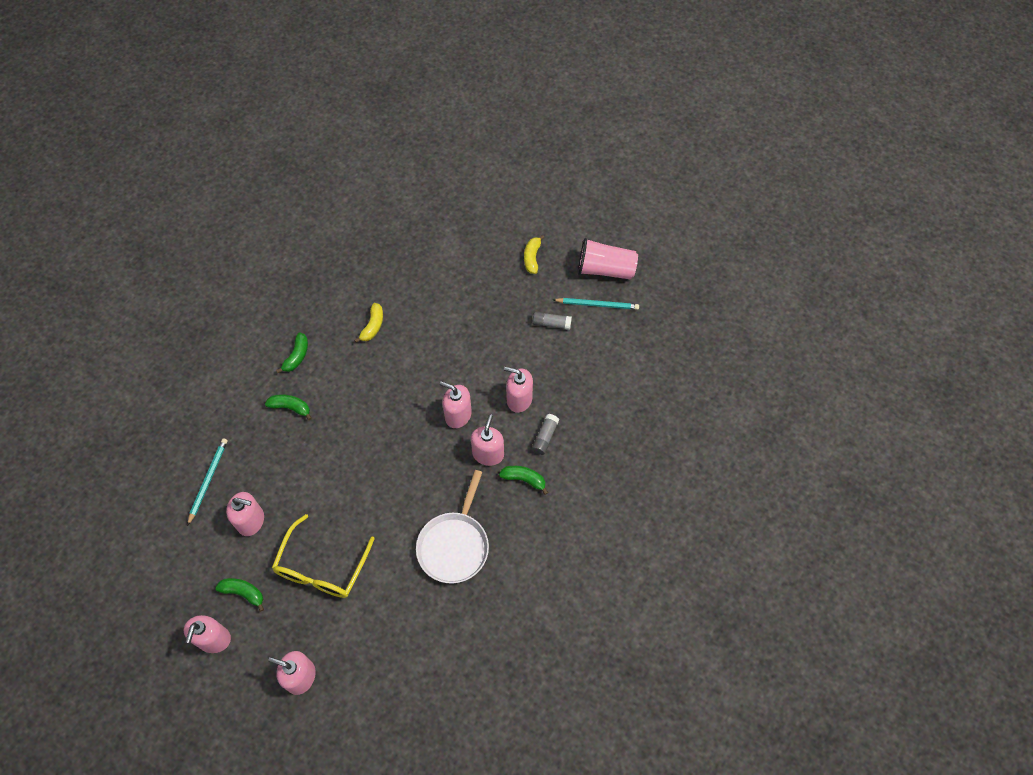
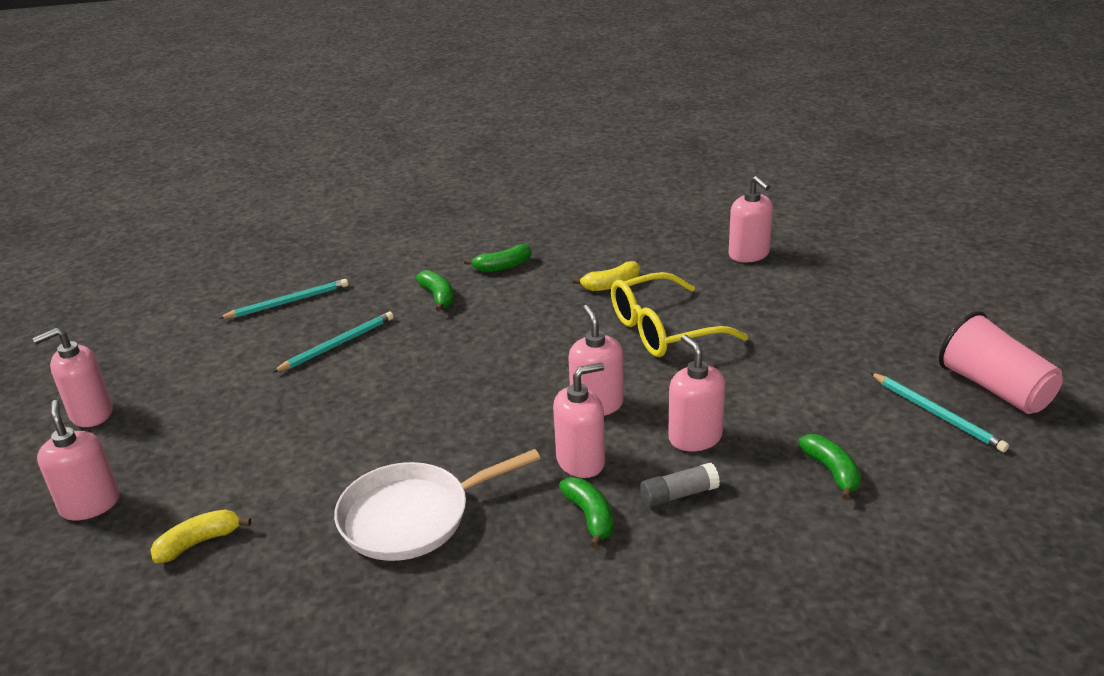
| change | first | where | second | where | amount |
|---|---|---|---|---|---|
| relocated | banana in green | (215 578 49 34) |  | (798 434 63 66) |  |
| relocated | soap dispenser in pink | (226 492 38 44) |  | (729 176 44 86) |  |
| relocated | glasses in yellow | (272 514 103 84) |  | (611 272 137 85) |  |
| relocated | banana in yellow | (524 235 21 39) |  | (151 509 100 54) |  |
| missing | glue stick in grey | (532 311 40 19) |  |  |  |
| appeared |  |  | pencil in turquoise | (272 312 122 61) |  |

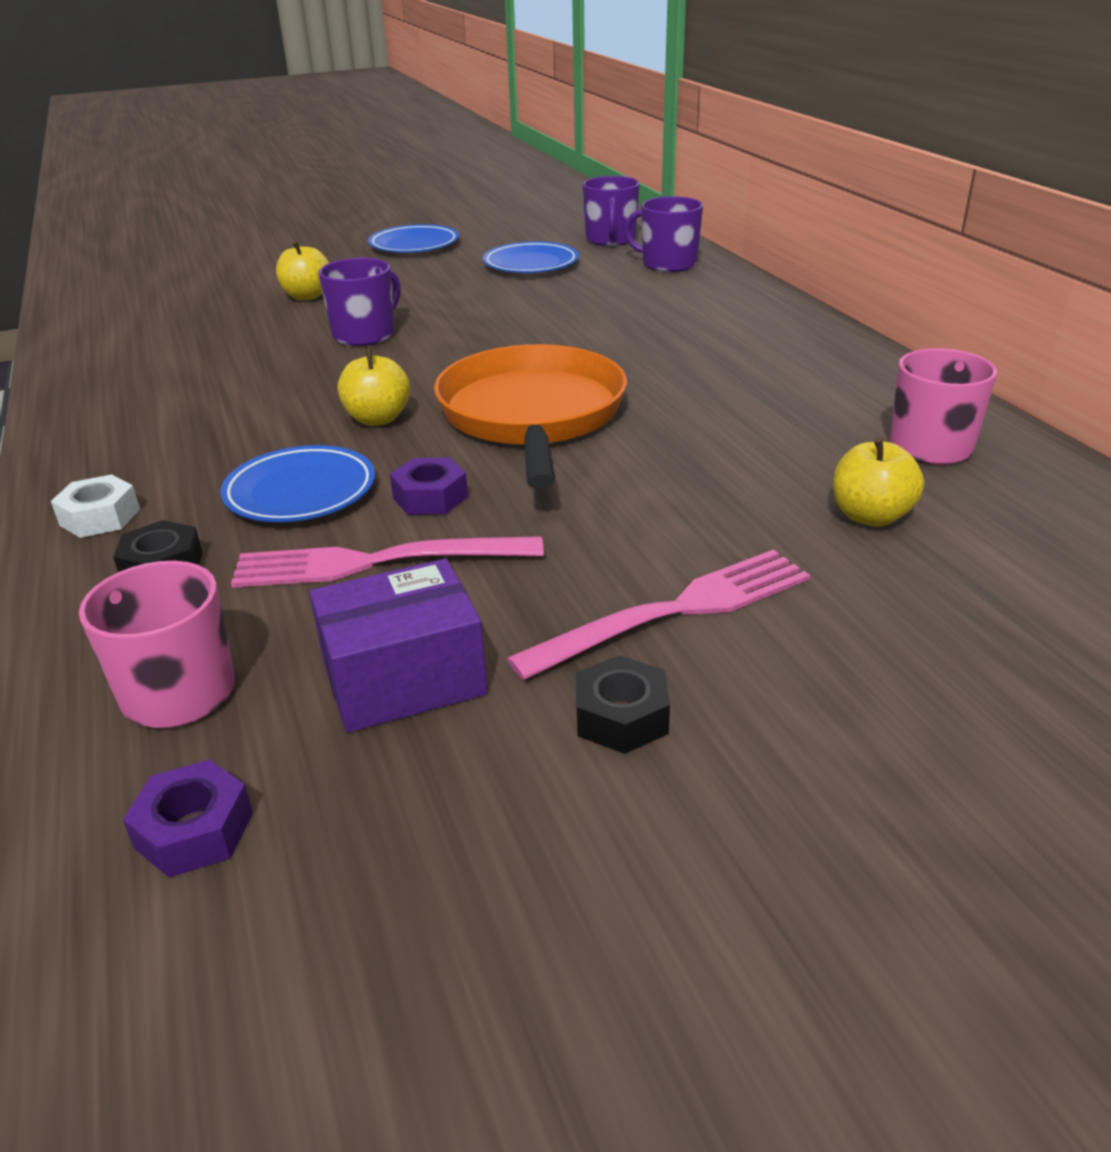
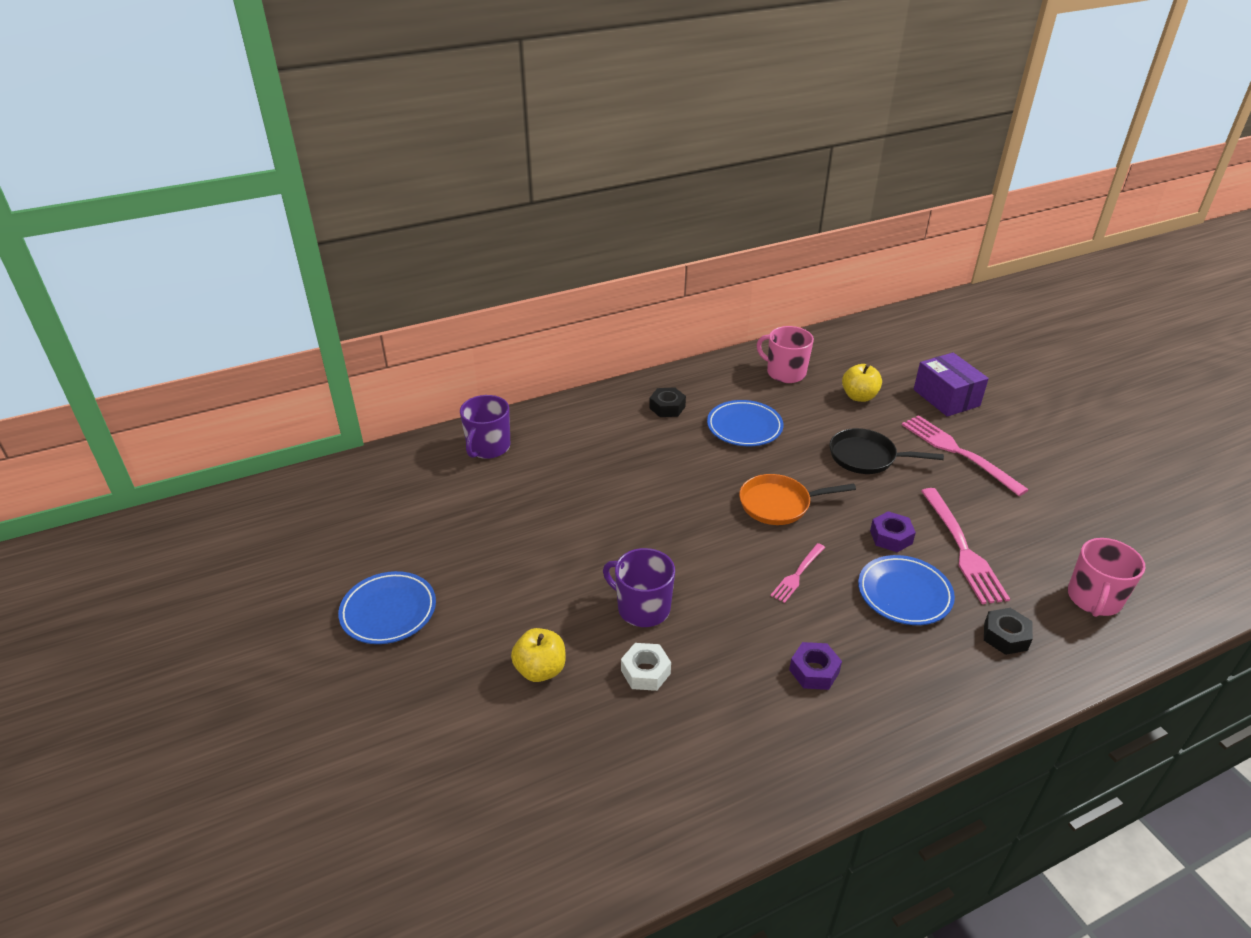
| change | first | where | second | where | amount |
|---|---|---|---|---|---|
| relocated | nut in white | (51 474 89 64) |  | (621 643 50 48) |  |
| relocated | nut in purple | (123 760 130 117) |  | (789 642 53 48) |  |
| relocated | box in purple | (309 559 179 174) |  | (914 353 75 64) |  |
| exchanged | apple in yellow | (338 348 72 78) | fork in pink | (770 543 55 60) |  |
| size | pan in orange | (434 344 193 145) |  | (739 474 117 51) | x0.58 |
| relocated | plate in blue | (483 241 96 32) |  | (707 400 76 46) |  |
| relocated | nut in black | (576 655 94 99) |  | (649 387 37 30) |  |
| missing | mug in purple | (582 176 58 70) |  |  |  |
| appeared |  |  | pan in black | (830 428 114 46) |  |

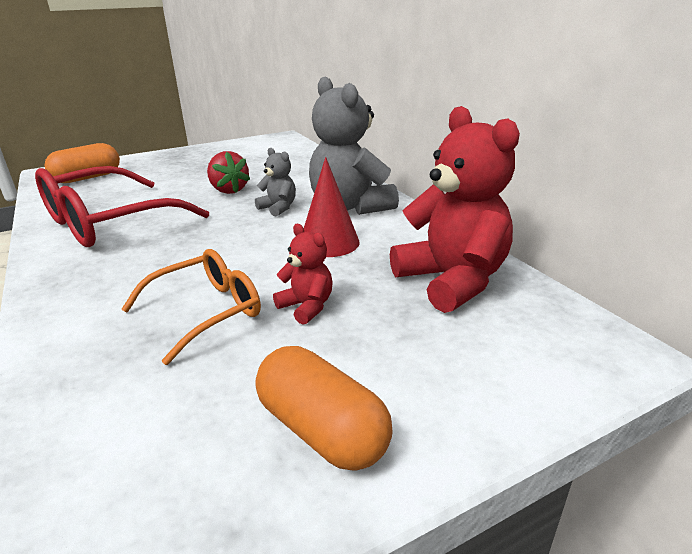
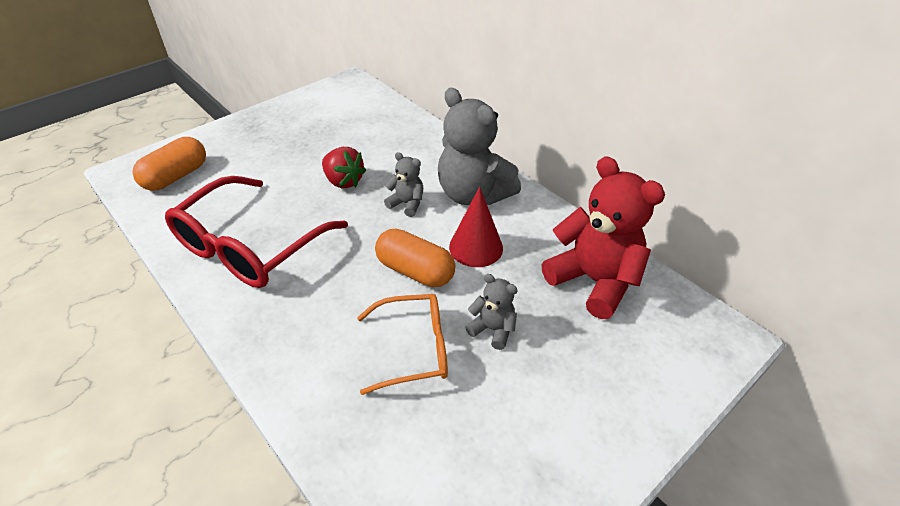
| change | first | where | second | where | amount |
|---|---|---|---|---|---|
| spun | glasses in orange | (121 249 140 116) |  | (357 294 91 101) | 45 degrees clockwise |
| relocated | capsule in orange | (256 346 137 125) |  | (375 229 80 58) |  |
| colour | teddy bear in red | (273 224 59 101) | teddy bear in grey | (465 274 53 76) |  |

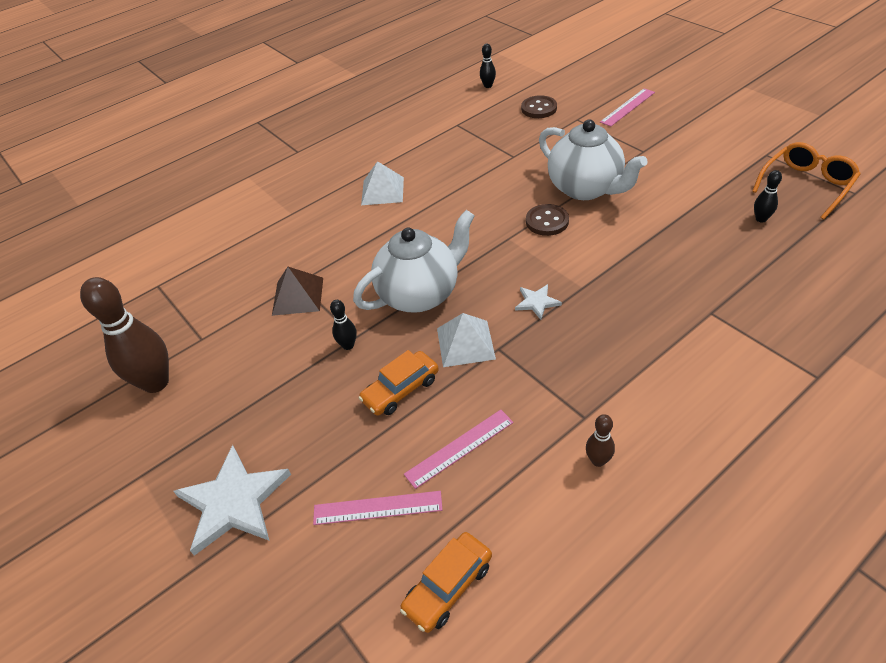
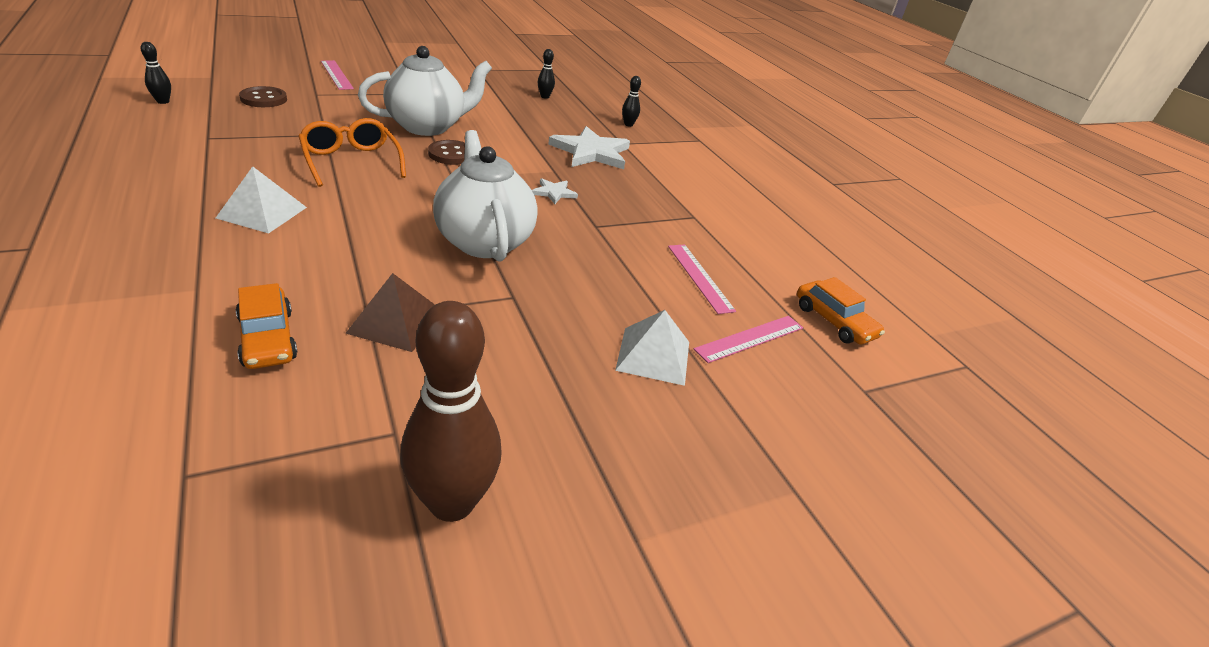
| change | first | where | second | where | amount |
|---|---|---|---|---|---|
| relocated | star in white | (173 445 118 111) |  | (548 126 82 43) |  |
| spun | ruler in pink | (313 491 129 34) |  | (694 316 109 47) | 45 degrees clockwise |
| relocated | bowling pin in black | (330 300 27 50) |  | (622 76 19 51) |  |
| relocated | car in orange | (359 350 80 66) |  | (236 283 62 86) |  |
| relocated | pyramid in white | (437 313 59 54) |  | (615 310 74 76) |  |
| missing | bowling pin in brown | (586 414 29 53) |  |  |  |
| relocated | glasses in orange | (752 142 109 78) |  | (299 118 107 69) |  |

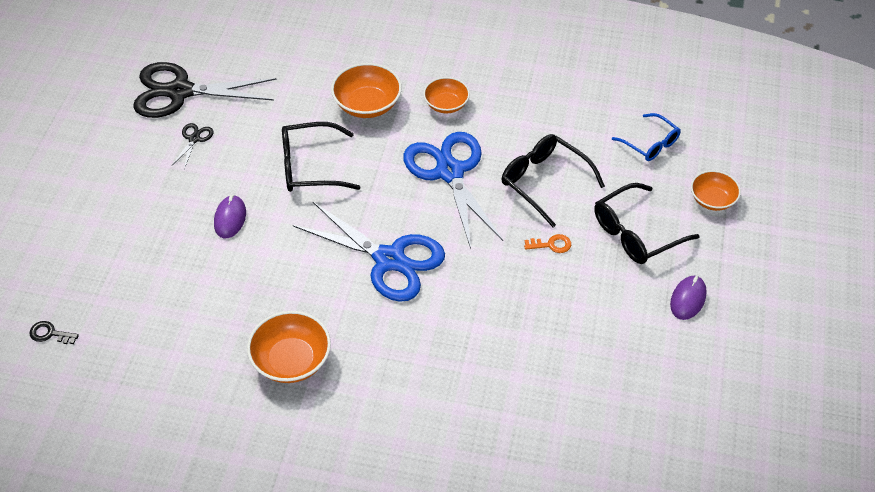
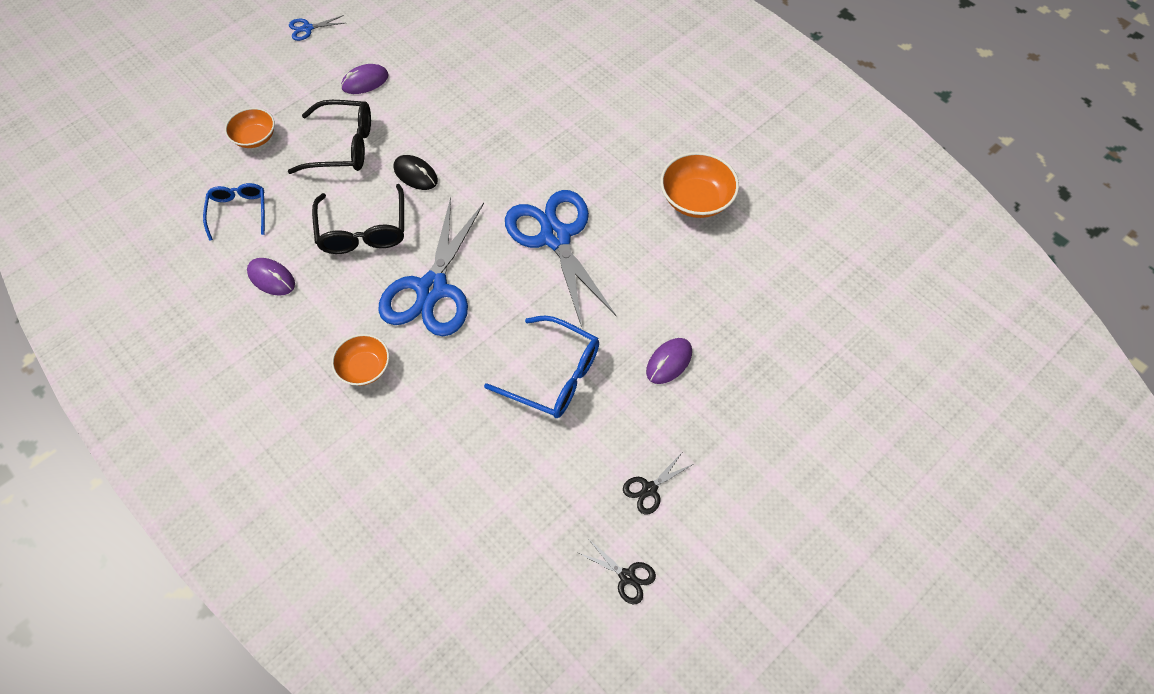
| change | first | where | second | where | amount |
|---|---|---|---|---|---|
| missing | key in black | (29 321 50 23) |  |  |  |
| size | scissors in black | (133 62 144 56) |  | (579 540 77 64) | x0.41 |
| colour | glasses in black | (282 122 79 70) | glasses in blue | (484 316 115 102) |  |
| missing | bowl in orange | (331 63 71 55) |  |  |  |
| exchanged | key in orange | (524 234 47 19) | mouse in black | (394 155 44 35) |  |
| appeared |  |  | mouse in purple | (247 258 48 38) |  |
| appeared |  |  | scissors in blue | (289 15 56 26) |  |

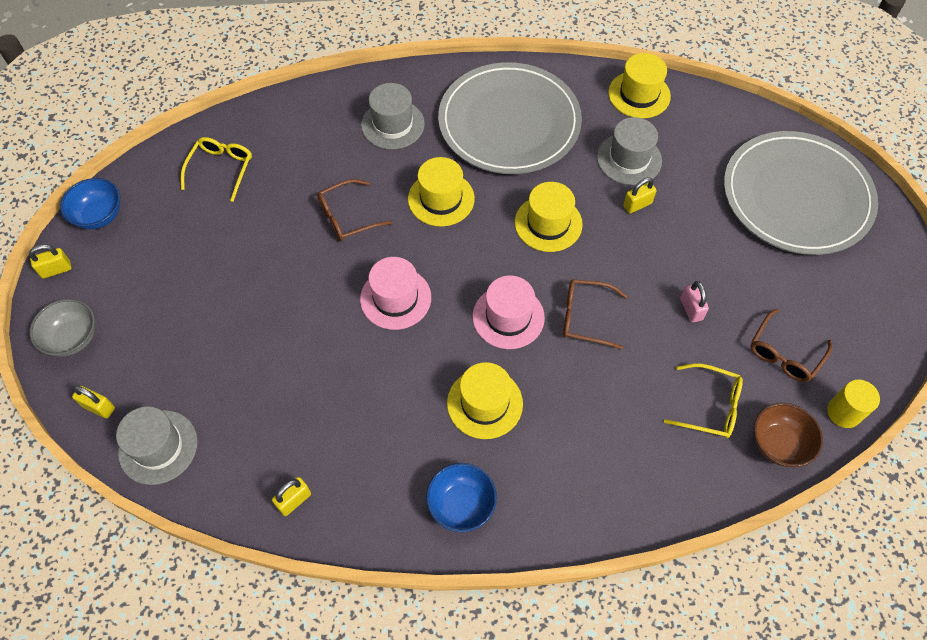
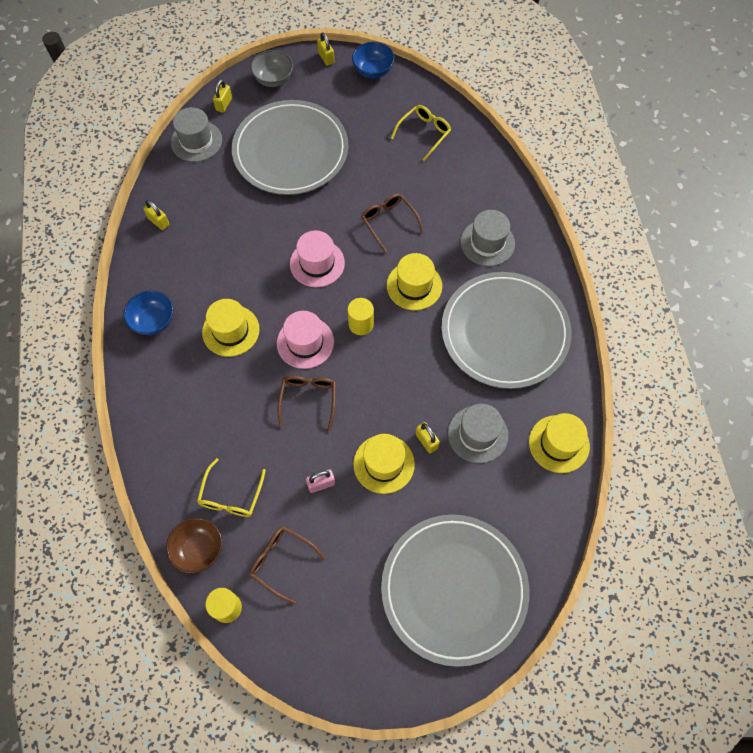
| change | first | where | second | where | amount |
|---|---|---|---|---|---|
| spun | glasses in yellow | (181 137 71 65) |  | (391 105 60 56) | 60 degrees counterclockwise |
| relocated | hat in yellow | (515 182 68 70) |  | (353 434 62 60) |  |
| appeared |  |  | plate in grey | (232 100 116 95) |  |
| appeared |  |  | cylinder in yellow | (348 298 26 37) |  |

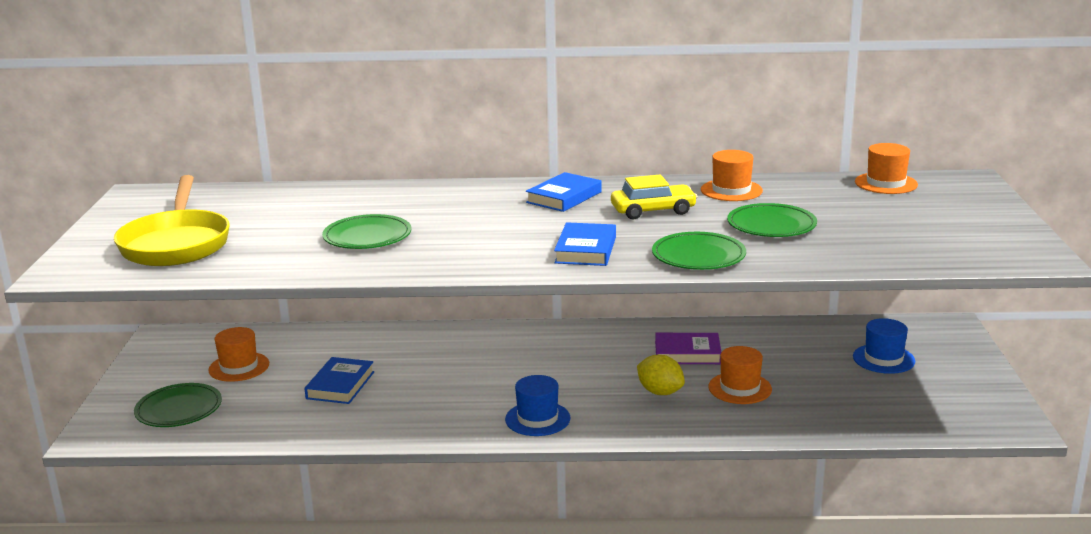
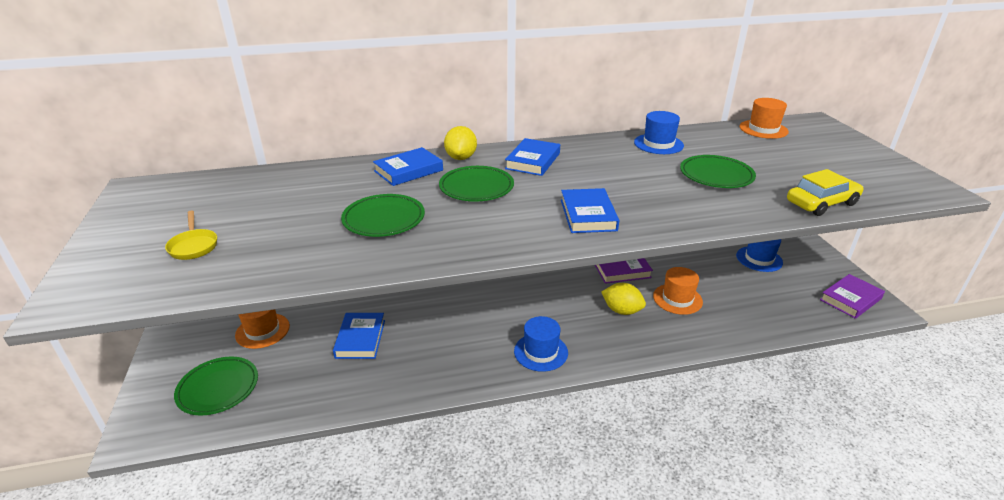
| change | first | where | second | where | amount |
|---|---|---|---|---|---|
| size | pan in yellow | (114 175 116 91) |  | (165 210 52 50) | x0.43 |
| relocated | car in yellow | (611 175 87 44) |  | (787 169 76 47) |  |
| relocated | plate in green | (652 232 94 38) |  | (439 166 75 36) |  |
| colour | hat in orange | (701 150 62 51) | hat in blue | (634 111 50 43) |  |
| appeared |  |  | book in blue | (373 147 70 39) |  |
| appeared |  |  | lemon in yellow | (444 126 33 34) |  |
| appeared |  |  | book in purple | (820 274 65 45) |  |

